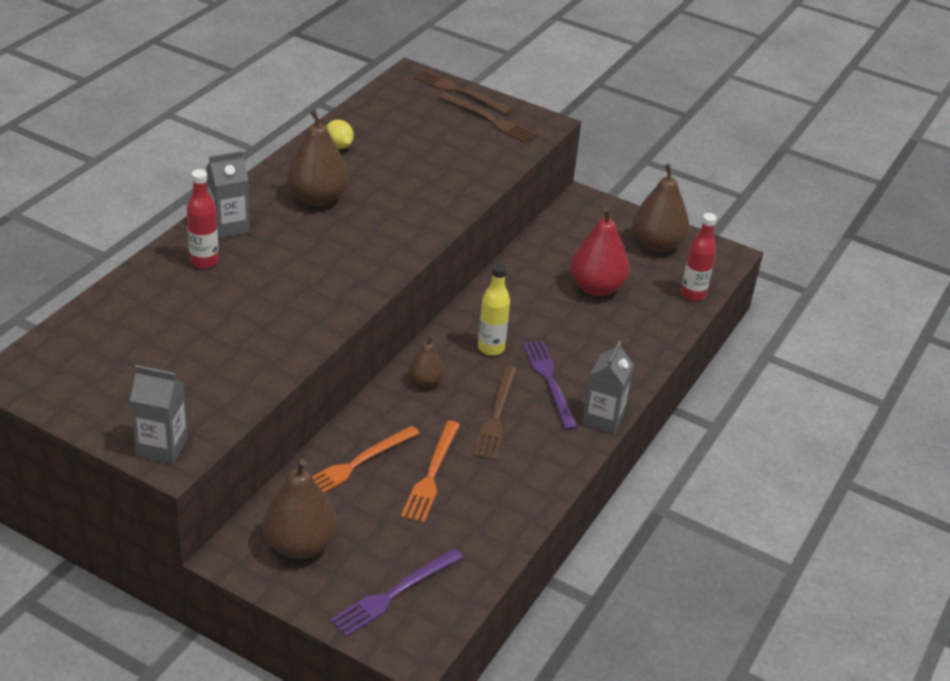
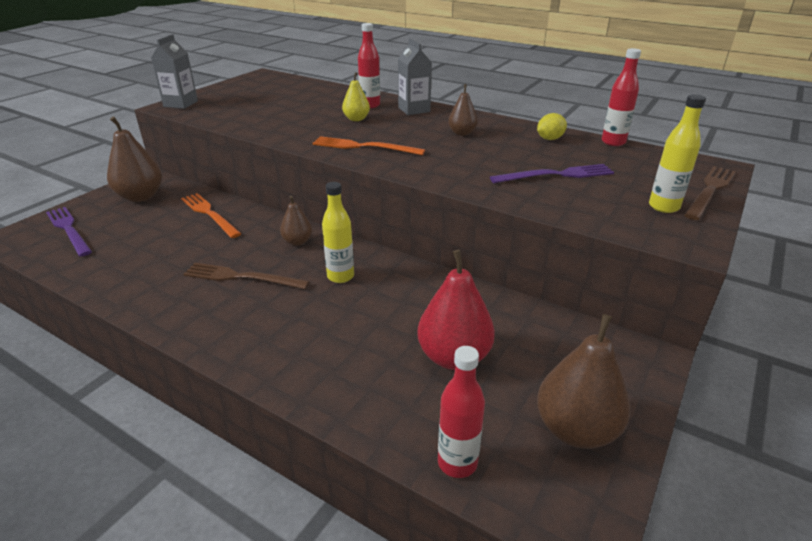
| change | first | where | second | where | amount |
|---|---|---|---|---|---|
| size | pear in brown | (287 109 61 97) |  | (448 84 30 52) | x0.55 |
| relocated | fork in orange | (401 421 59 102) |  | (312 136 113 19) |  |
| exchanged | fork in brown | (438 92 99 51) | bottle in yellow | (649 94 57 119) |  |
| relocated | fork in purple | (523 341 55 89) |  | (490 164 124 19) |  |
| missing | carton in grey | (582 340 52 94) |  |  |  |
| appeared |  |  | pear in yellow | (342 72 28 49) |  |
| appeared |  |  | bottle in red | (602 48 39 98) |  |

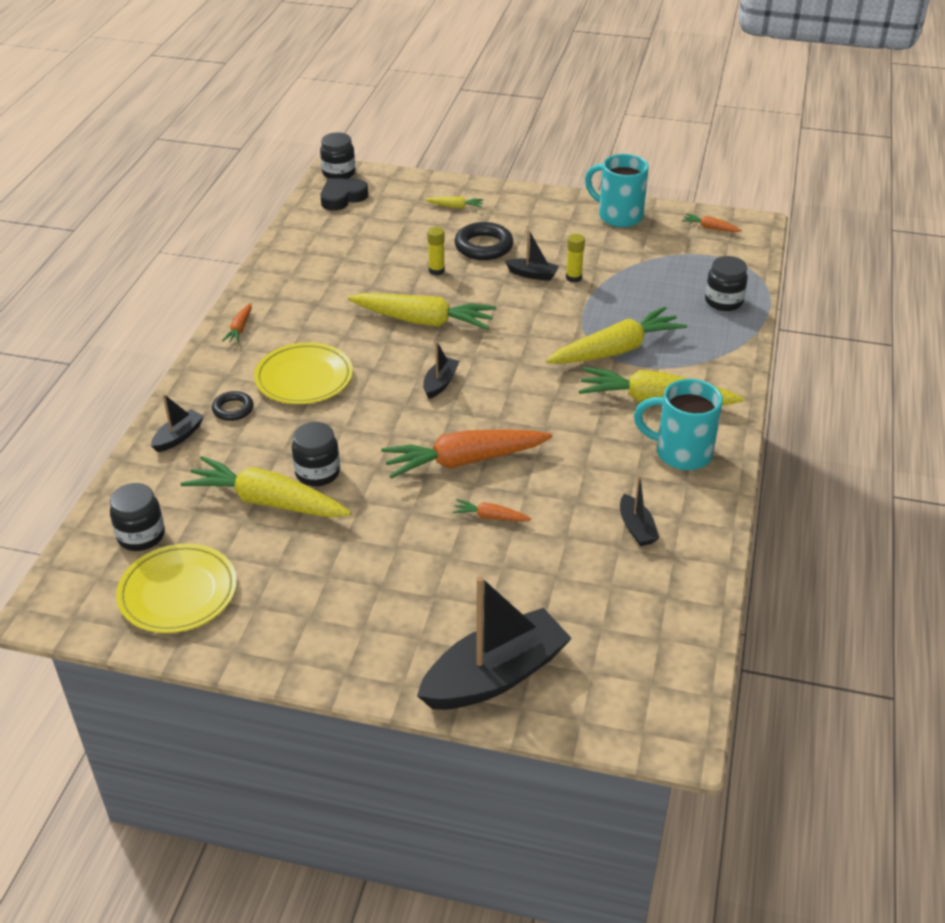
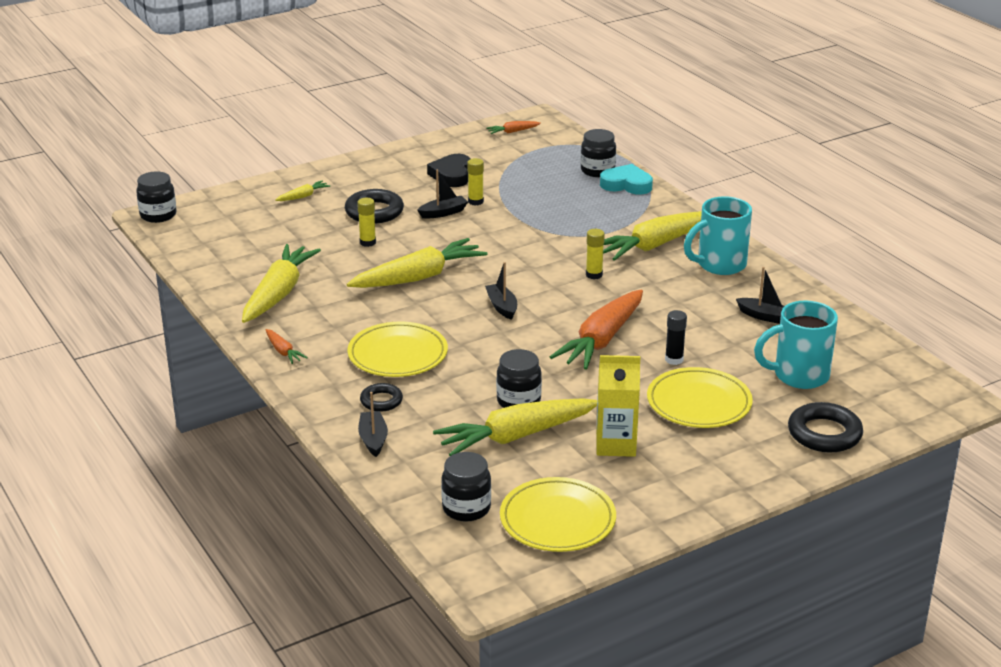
| change | first | where | second | where | amount |
|---|---|---|---|---|---|
| relocated | heart in black | (320 178 48 33) |  | (427 154 44 33) |  |
| exchanged | boat in black | (417 576 155 134) | ring in black | (788 402 75 50) |  |
| exchanged | carrot in orange | (453 499 79 23) | glue stick in black | (665 310 22 55) |  |
| relocated | carrot in yellow | (546 306 141 58) |  | (242 244 79 79) |  |
| relocated | mug in turquoise | (585 154 64 73) |  | (754 300 84 89) |  |
| appeared |  |  | glue stick in yellow | (586 229 19 50) |  |
| appeared |  |  | carton in yellow | (596 355 44 102) |  |
| appeared |  |  | heart in turquoise | (600 164 53 31) |  |
| appeared |  |  | plate in yellow | (647 367 106 61) |  |

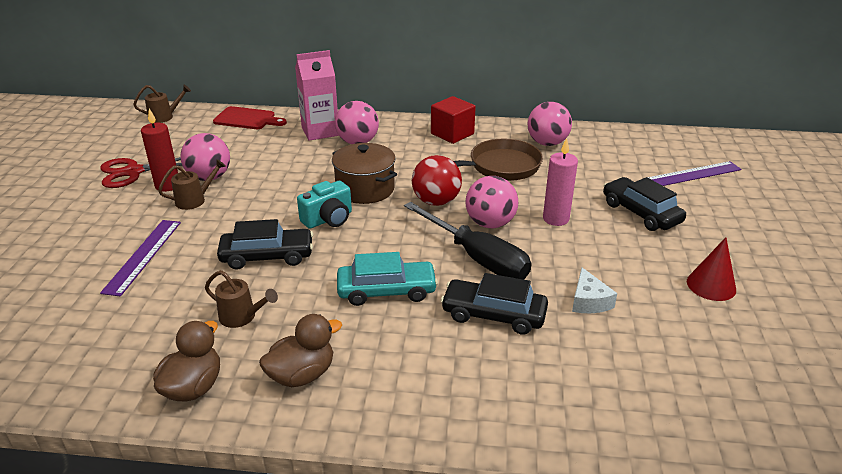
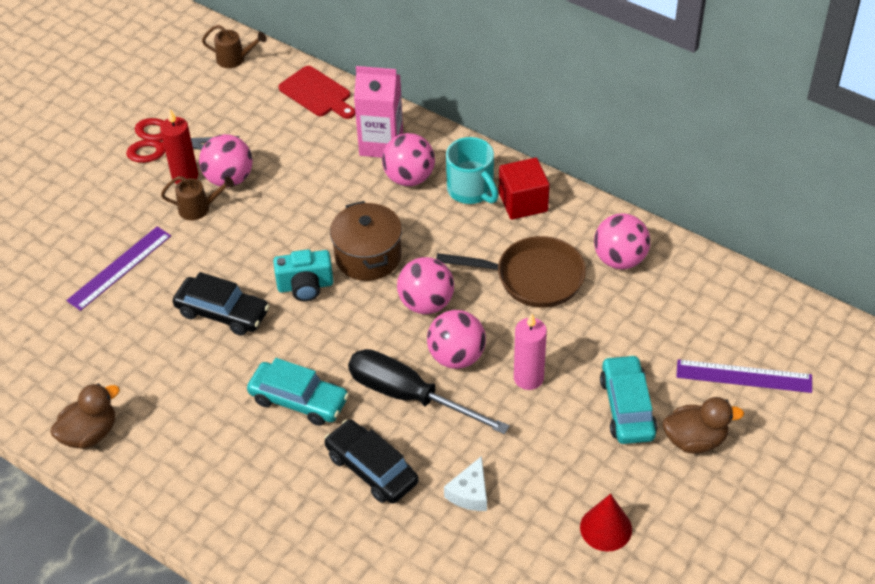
| change | first | where | second | where | amount |
|---|---|---|---|---|---|
| missing | watering can in brown | (205 270 73 58) |  |  |  |
| relocated | duck in brown | (259 314 83 73) |  | (663 397 81 57) |  |
| spun | screwdriver in black | (404 202 127 77) |  | (348 349 162 85) | 135 degrees clockwise |
| colour | ball in red | (412 155 50 51) | ball in pink | (397 257 57 57) |  |
| colour | car in black | (603 177 83 54) | car in turquoise | (600 355 57 89) |  |
| appeared |  |  | mug in turquoise | (446 137 53 67) |  |

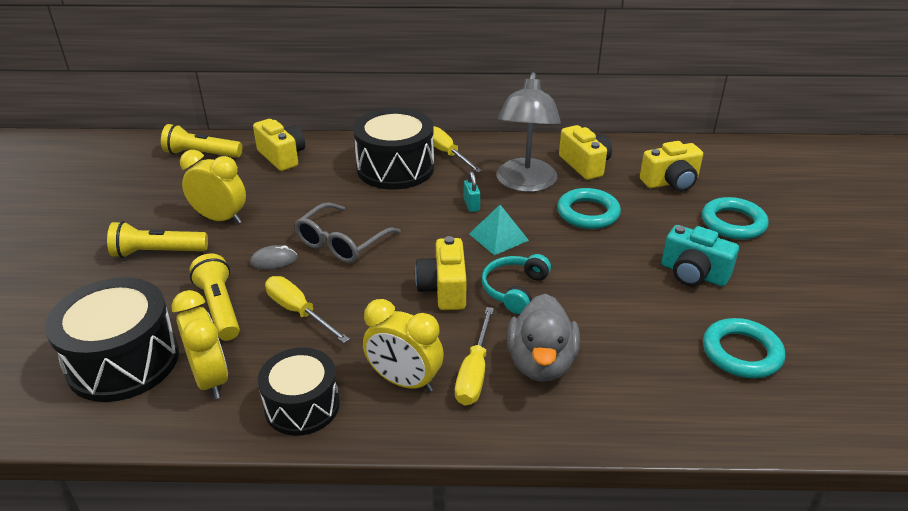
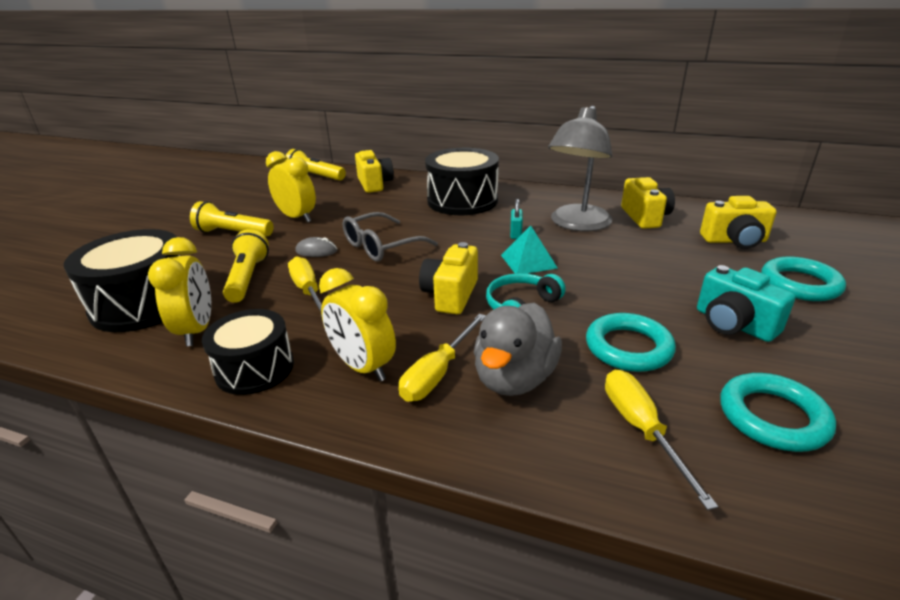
| change | first | where | second | where | amount |
|---|---|---|---|---|---|
| relocated | screwdriver in yellow | (433 126 49 47) |  | (605 370 113 140) |  |
| relocated | ring in turquoise | (557 188 64 41) |  | (586 313 90 59) |  |

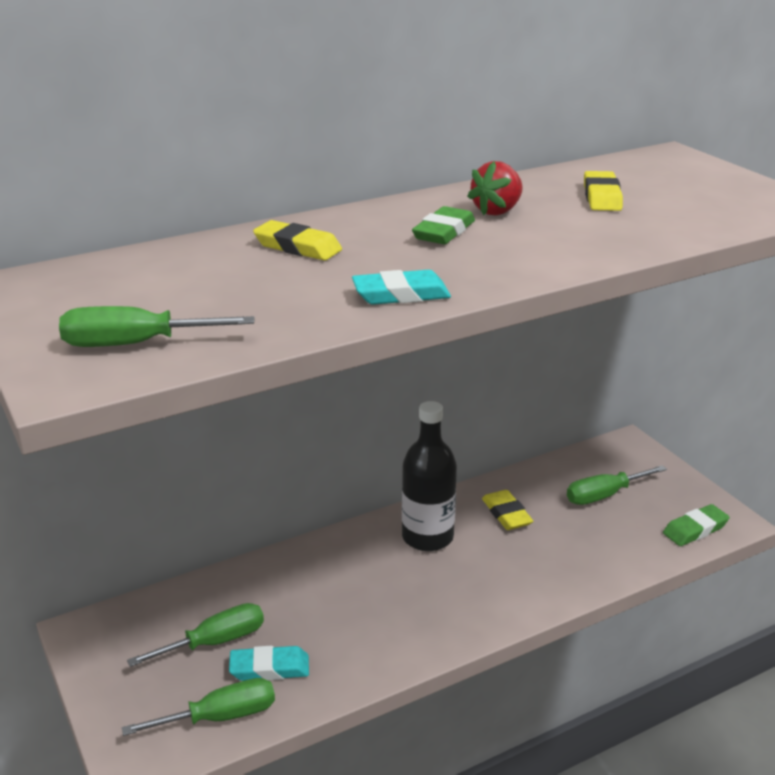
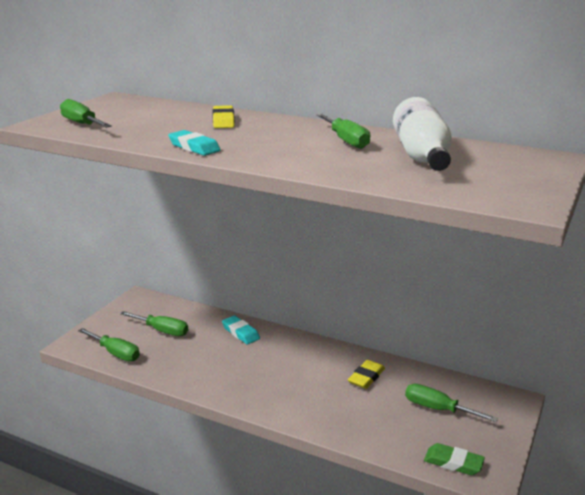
| change | first | where | second | where | amount |
|---|---|---|---|---|---|
| relocated | eraser in turquoise | (229 646 80 35) |  | (222 315 38 30) |  |
| missing | bottle in black | (402 401 55 150) |  |  |  |
| missing | eraser in green | (412 206 63 38) |  |  |  |
| exchanged | strawberry in red | (467 161 56 54) | screwdriver in green | (317 114 53 35) |  |
| exchanged | eraser in yellow | (584 171 39 40) | bottle in white | (393 97 59 74) |  |

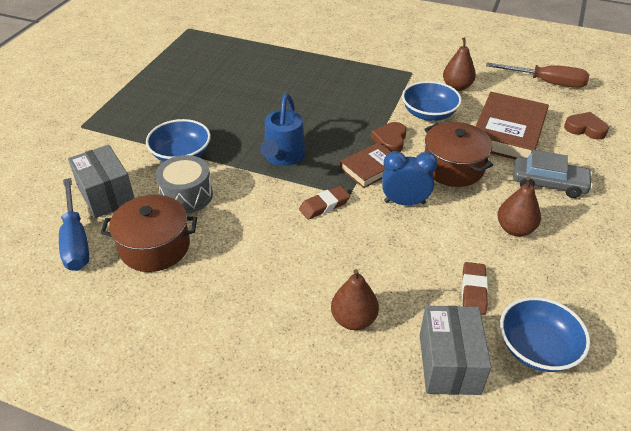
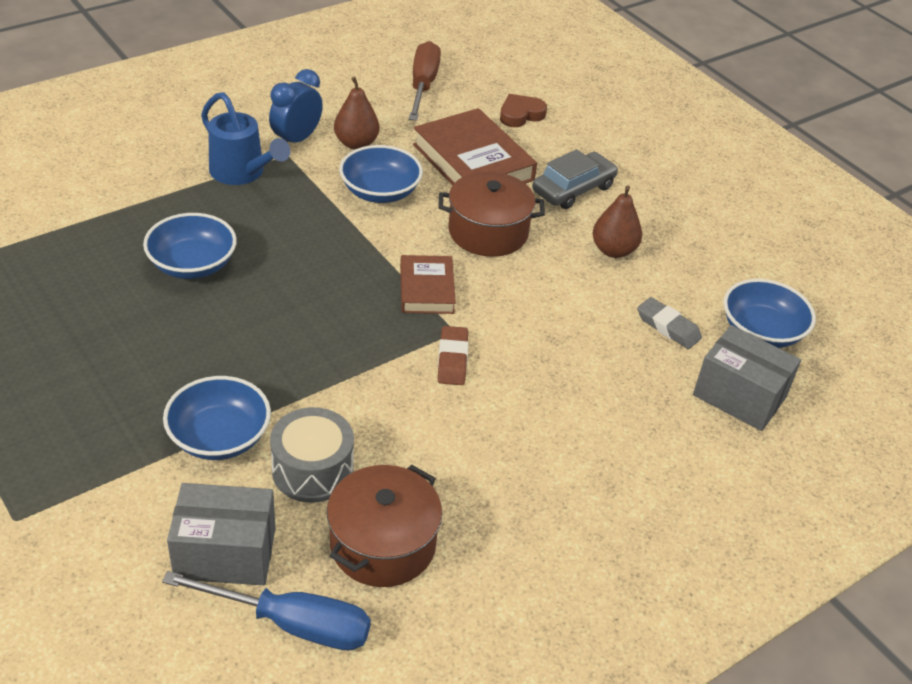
| change | first | where | second | where | amount |
|---|---|---|---|---|---|
| relocated | watering can in blue | (260 93 46 73) |  | (201 92 89 93) |  |
| missing | pear in brown | (331 269 48 61) |  |  |  |
| missing | heart in brown | (371 122 35 30) |  |  |  |
| relocated | clock in blue | (382 151 55 54) |  | (269 69 54 74) |  |
| colour | eraser in brown | (462 262 26 53) | eraser in grey | (637 297 65 52) |  |
| spun | screwdriver in brown | (486 63 103 25) |  | (409 41 32 80) | 45 degrees counterclockwise |
| appeared |  |  | bowl in blue | (143 213 94 66) |  |

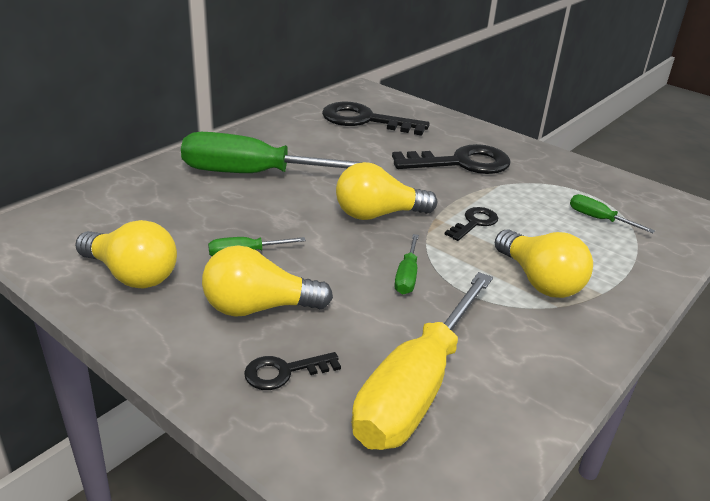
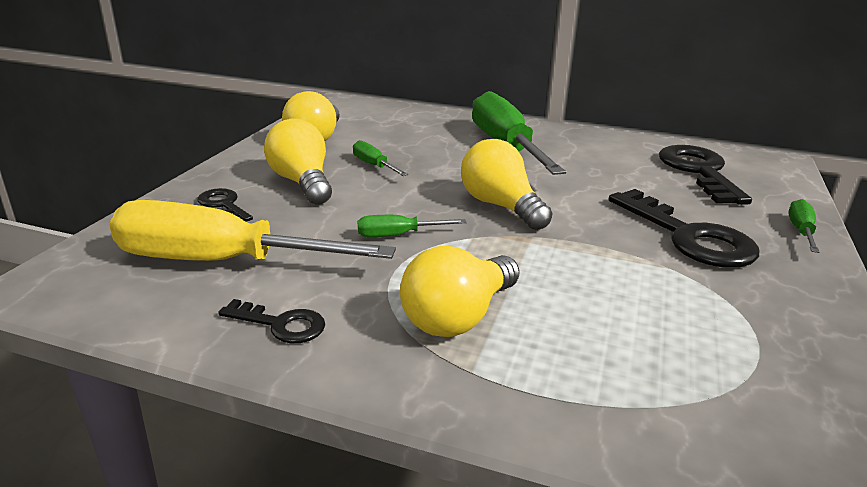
| change | first | where | second | where | amount |
|---|---|---|---|---|---|
| relocated | key in black | (445 207 53 34) |  | (218 299 107 44) |  |
| relocated | screwdriver in green | (570 194 85 39) |  | (788 199 31 54) |  |

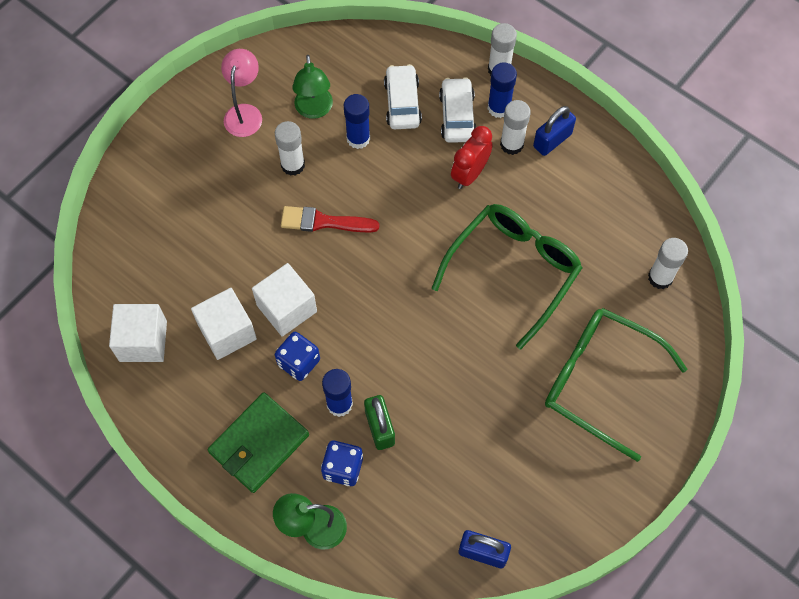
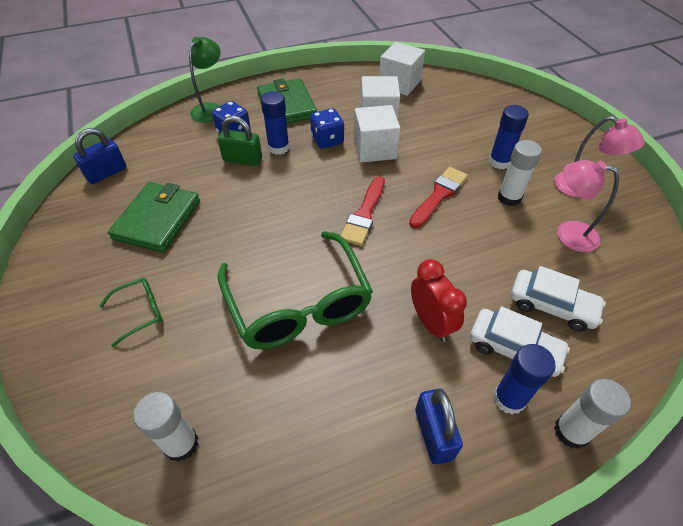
| change | first | where | second | where | amount |
|---|---|---|---|---|---|
| colour | lamp in green | (292 55 41 64) | lamp in pink | (557 160 62 92) |  |
| relocated | glue stick in blue | (344 94 26 55) |  | (489 105 40 64) |  |
| missing | glue stick in white | (500 100 31 55) |  |  |  |
| size | glasses in green | (545 308 142 154) |  | (100 278 63 69) | x0.44 |
| appeared |  |  | wallet in green | (108 182 92 71) |  |
| appeared |  |  | brush in red | (341 176 44 70) |  |

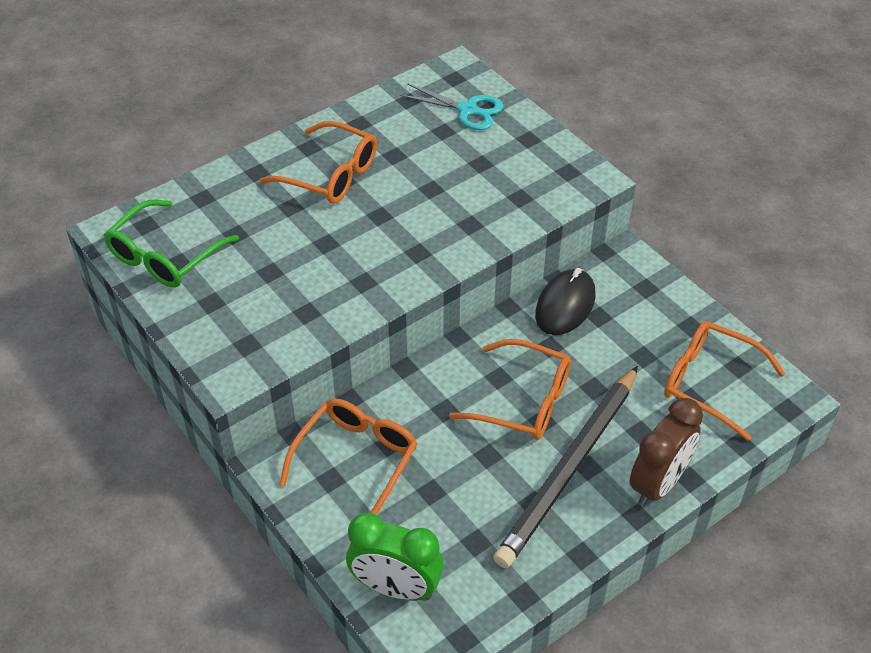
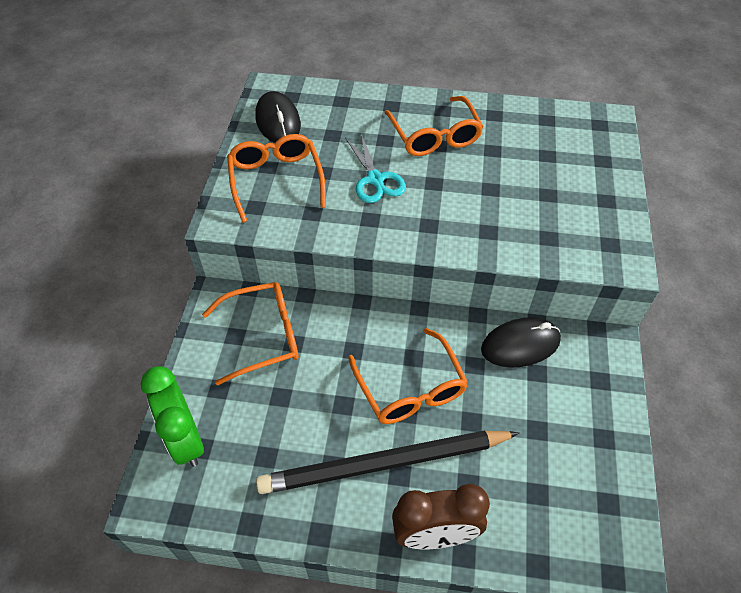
| change | first | where | second | where | amount |
|---|---|---|---|---|---|
| exchanged | glasses in green | (104 200 135 88) | mouse in black | (255 91 46 52) |  |
| relocated | scissors in turquoise | (399 83 104 47) |  | (345 134 61 69) |  |
| relocated | glasses in orange | (664 321 121 120) |  | (227 134 99 89) |  |

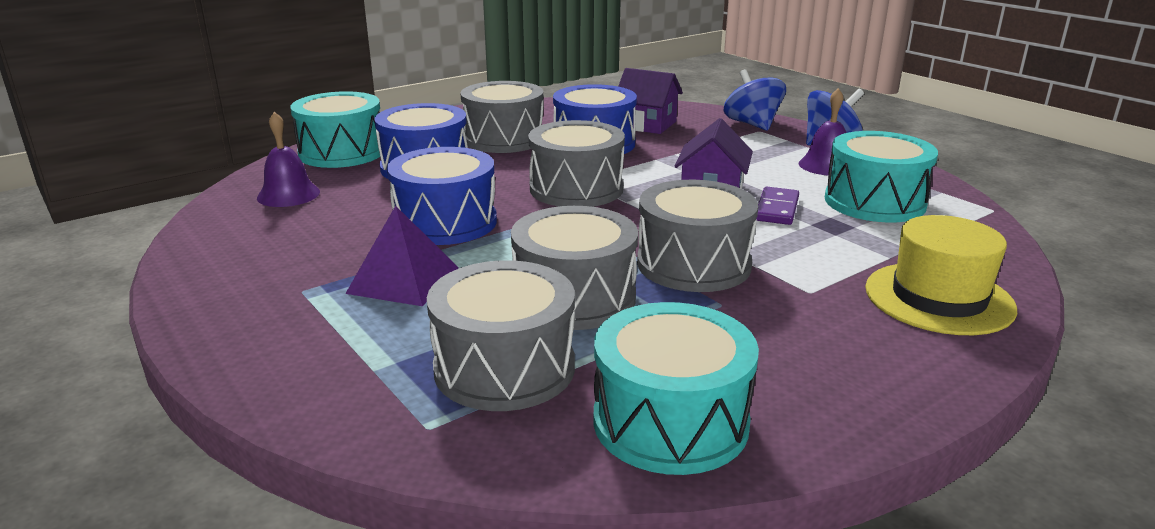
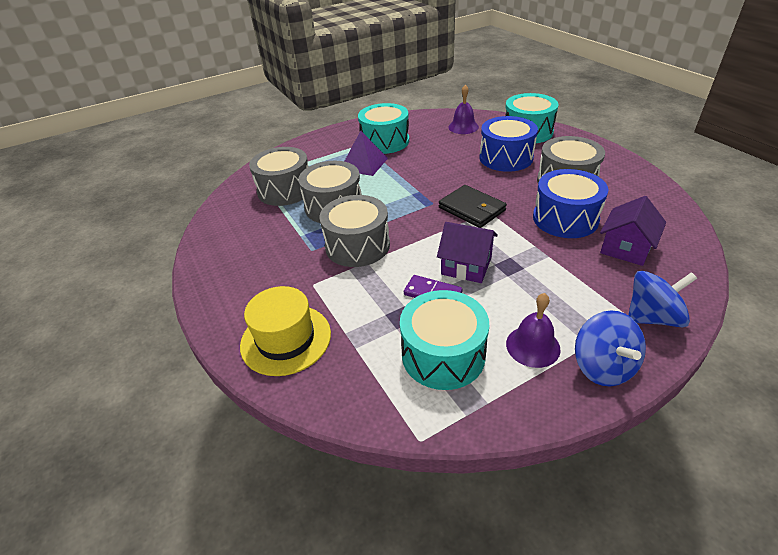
| change | first | where | second | where | amount |
|---|---|---|---|---|---|
| missing | drum in blue | (387 147 110 98) |  |  |  |
| exchanged | drum in grey | (528 120 97 87) | wallet in black | (439 185 68 43) |  |
| relocated | drum in turquoise | (593 302 166 173) |  | (358 103 51 51) |  |

